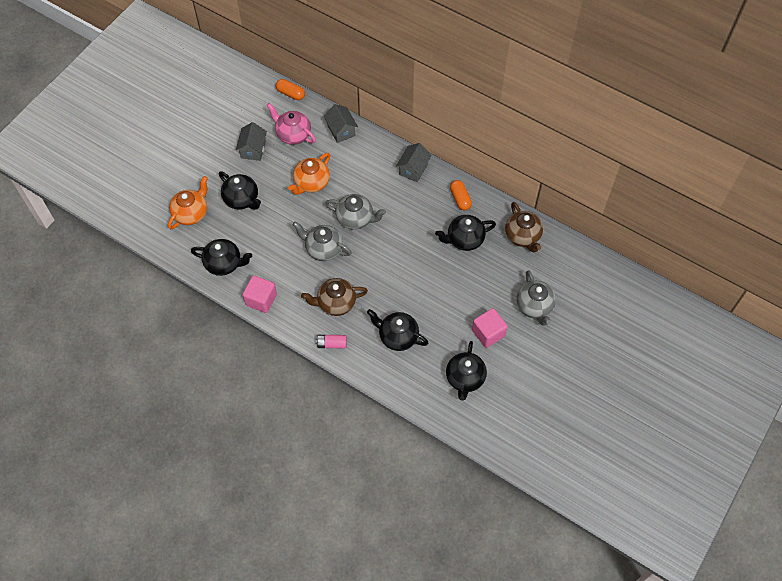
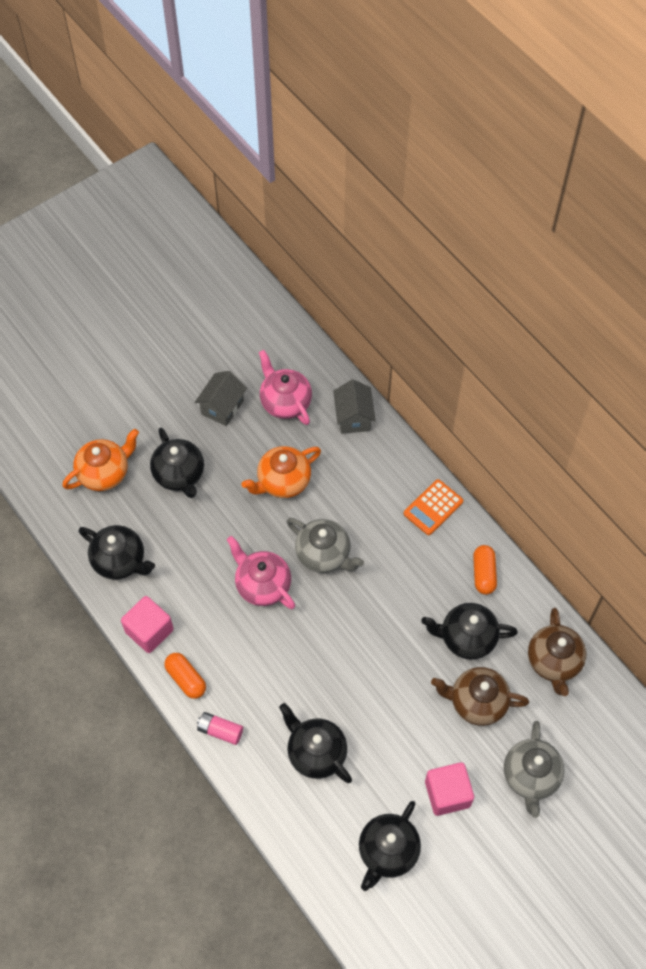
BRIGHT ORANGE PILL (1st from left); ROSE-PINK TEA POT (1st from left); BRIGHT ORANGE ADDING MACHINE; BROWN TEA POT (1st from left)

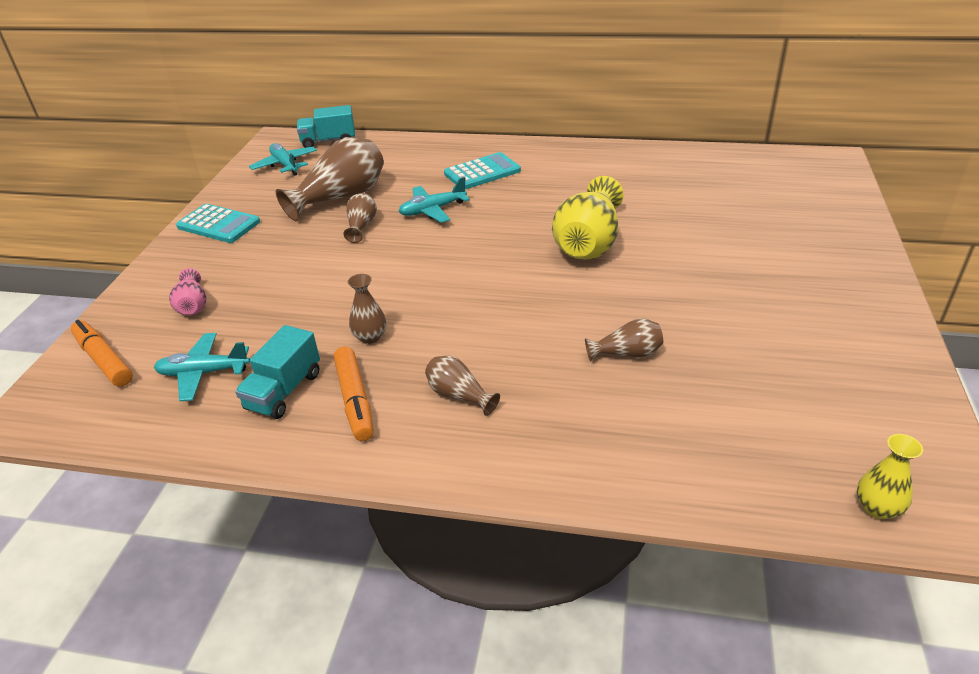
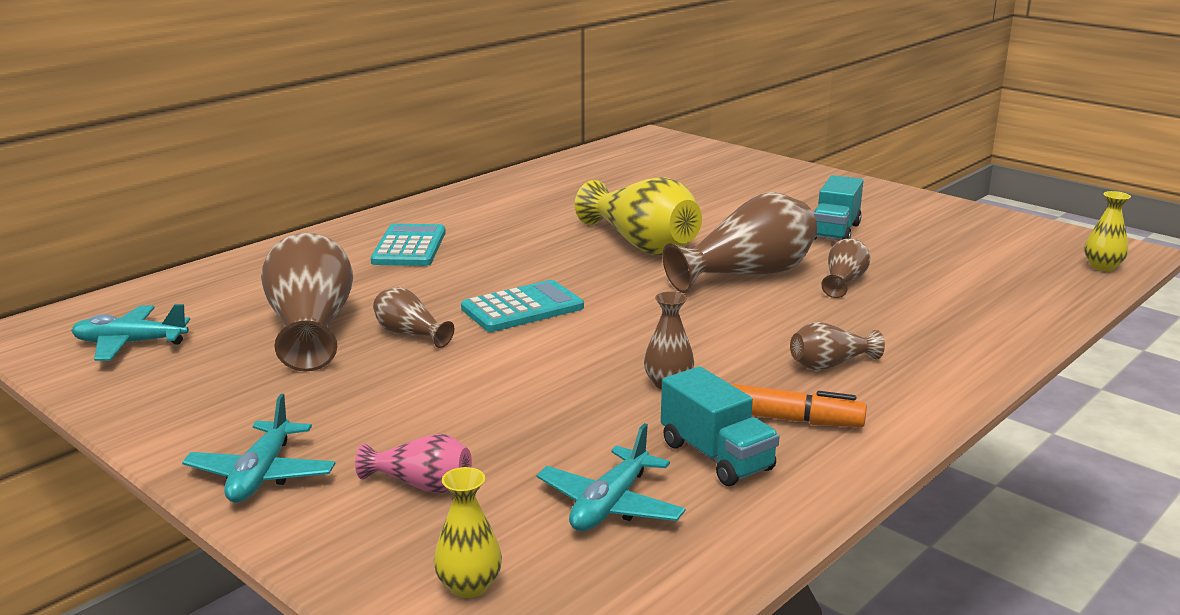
AQUA PLANE (2nd from left); YELLOW VASE (1st from left); AQUA ADDING MACHINE (2nd from left); BROWN VASE (4th from left); AQUA TRUCK (2nd from left)

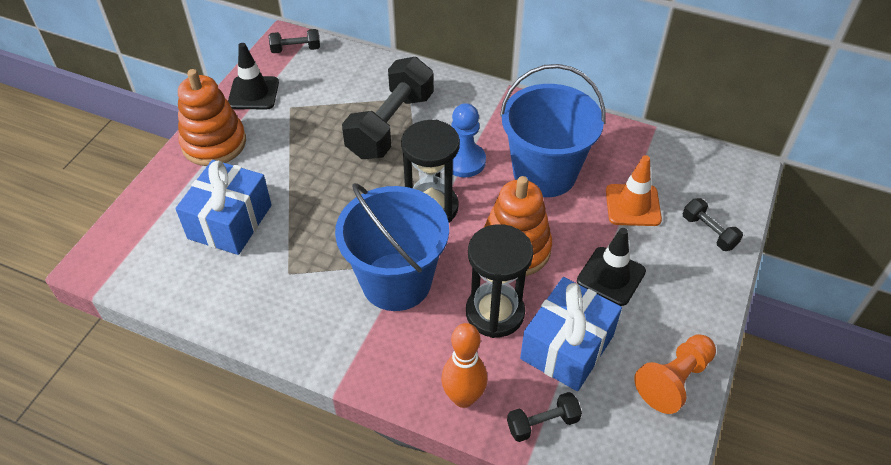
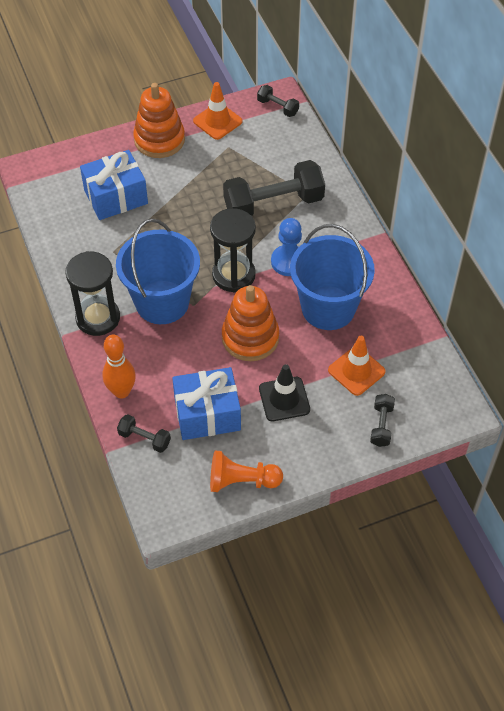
EBONY SAND TIMER (1st from left); BRIGHT ORANGE ROAD CONE (1st from left)

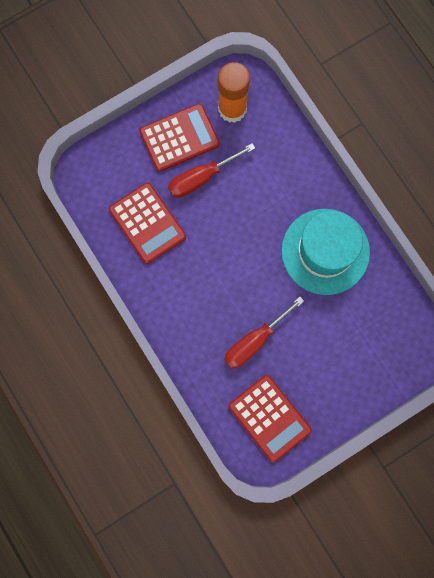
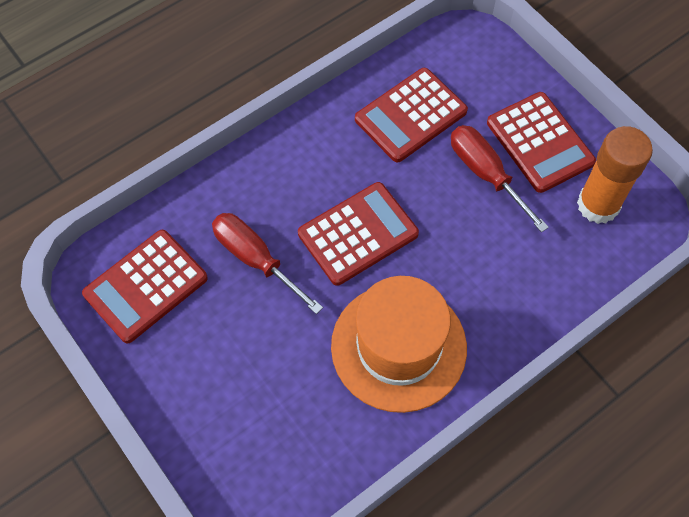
CRIMSON ADDING MACHINE (2nd from left); BRIGHT ORANGE TALL HAT

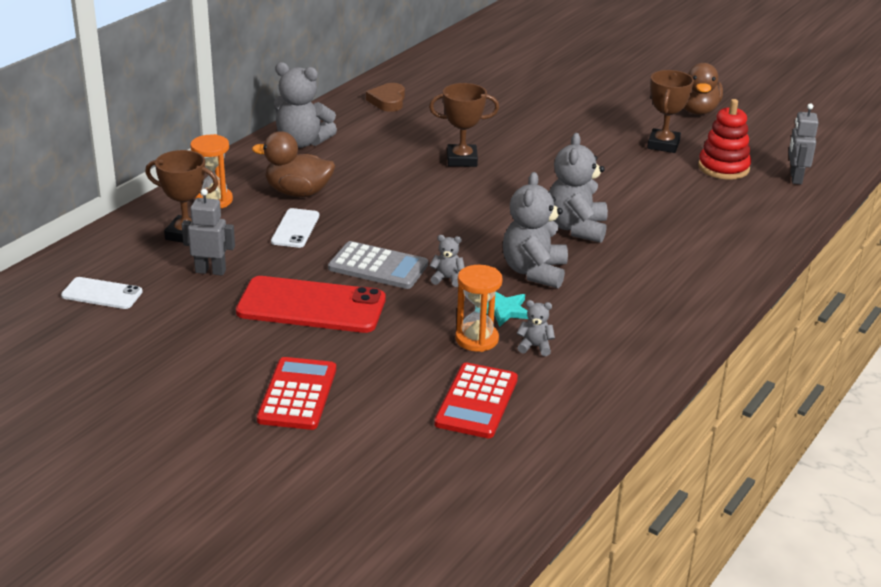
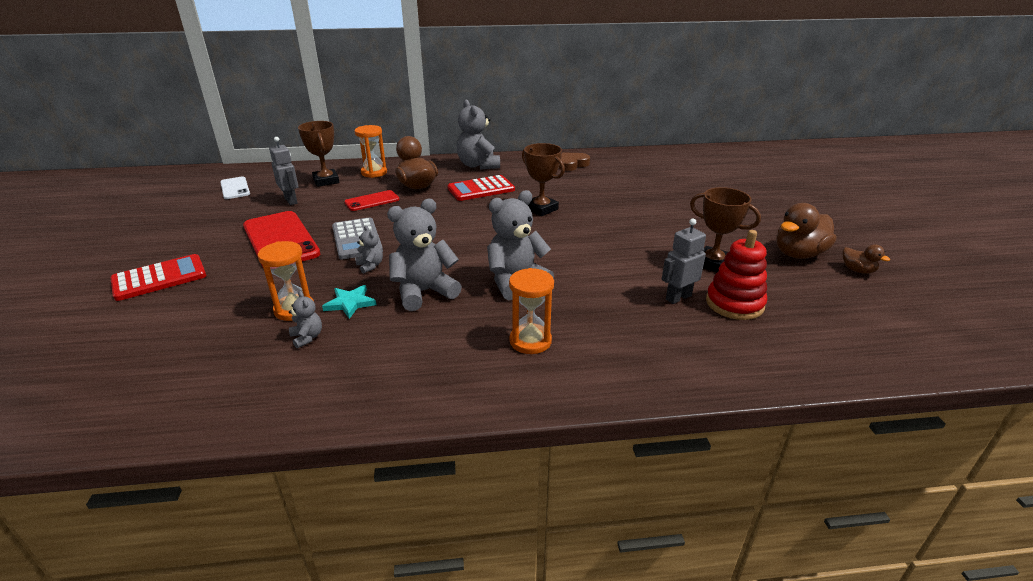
CRIMSON PHONE (2nd from left); CRIMSON ADDING MACHINE (2nd from left); BRIGHT ORANGE SAND TIMER (3rd from left); ASH-GREY TOY ROBOT (2nd from left); BROWN AWARD CUP (3rd from left); BROWN TOY DUCK (3rd from left)

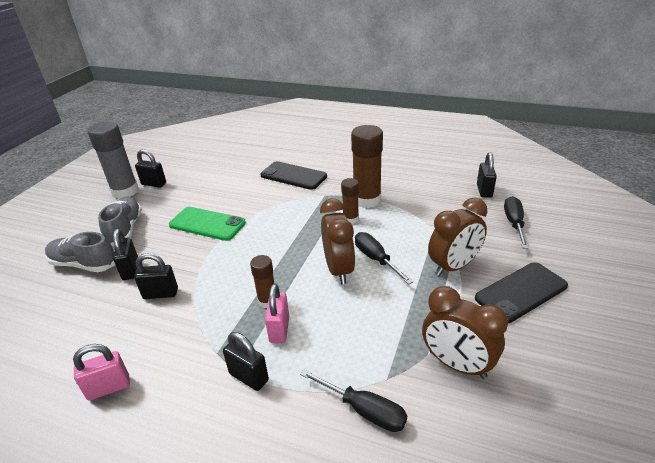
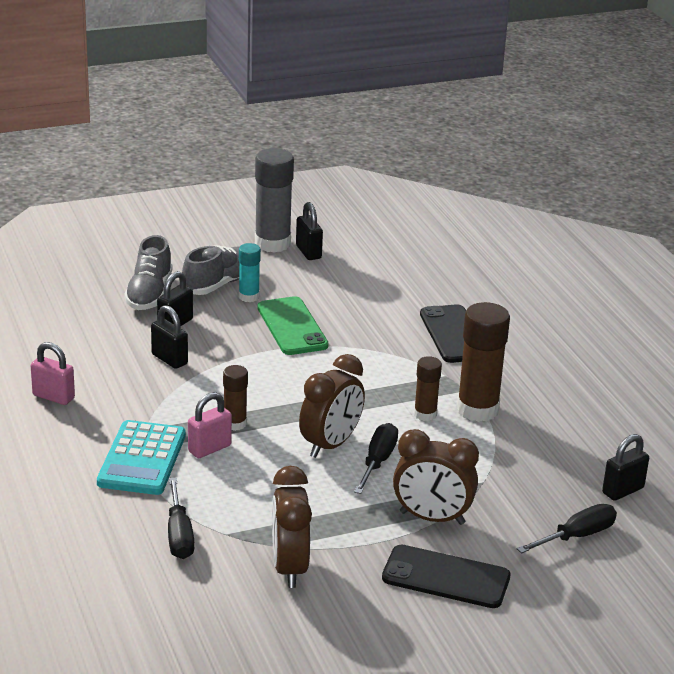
AQUA ADDING MACHINE; ASH-GREY SNEAKER (1st from left); AQUA GLUE STICK

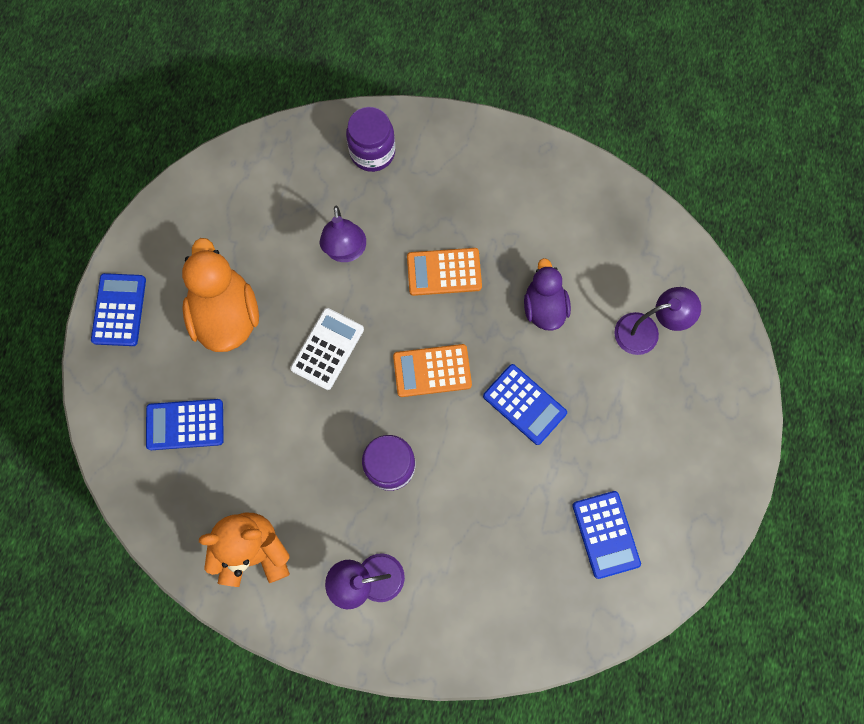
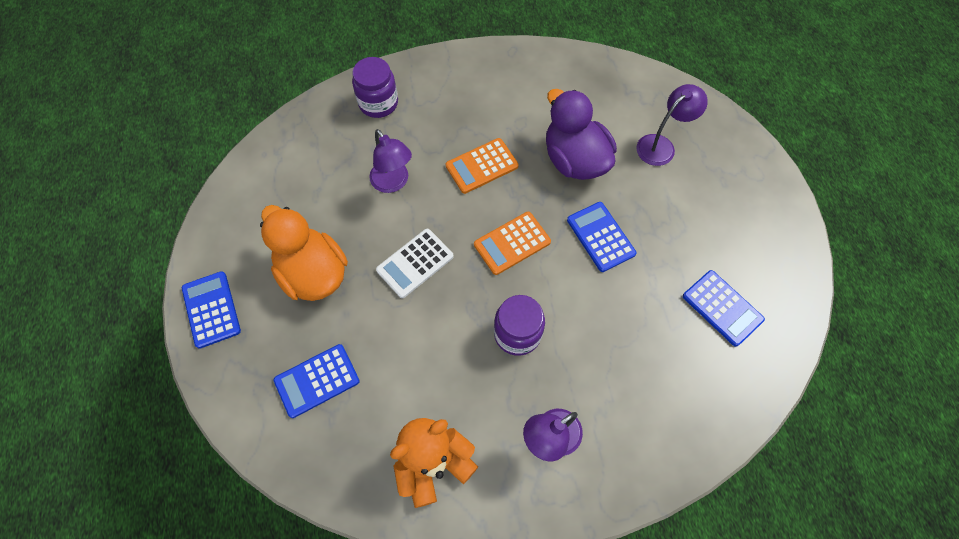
PURE WHITE ADDING MACHINE; PURPLE TOY DUCK; ROYAL BLUE ADDING MACHINE (3rd from left)

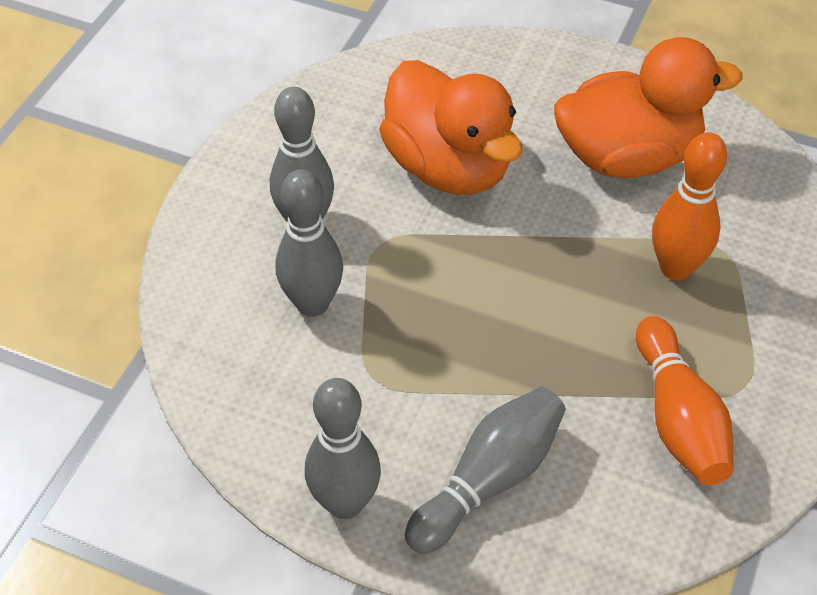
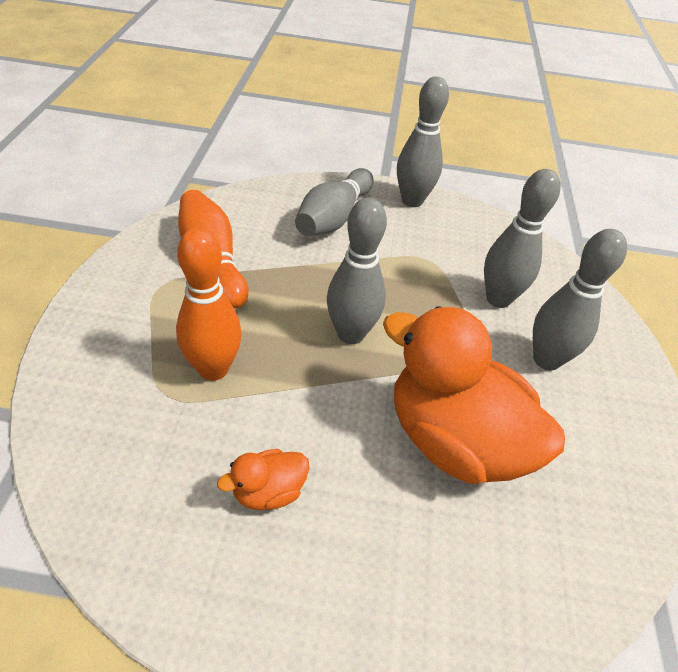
BRIGHT ORANGE TOY DUCK (1st from left); ASH-GREY TENPIN (2nd from left)

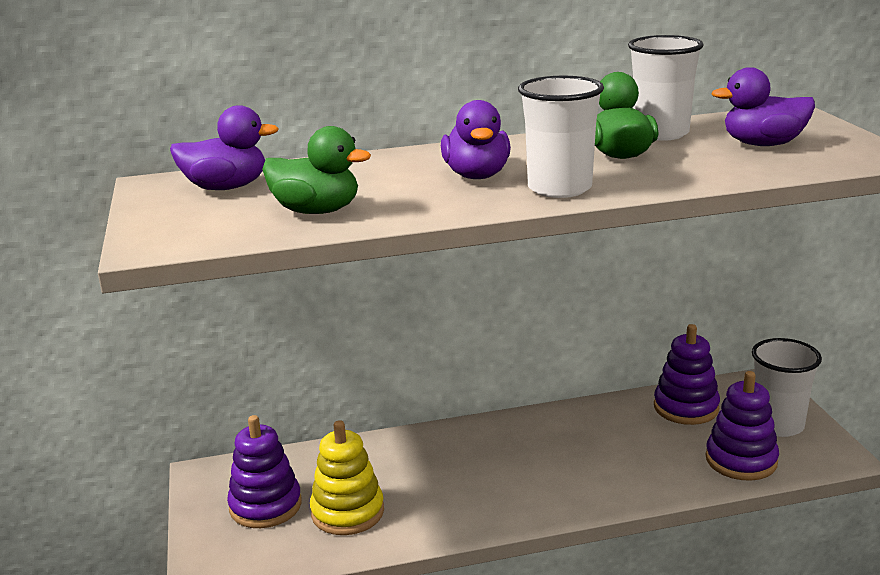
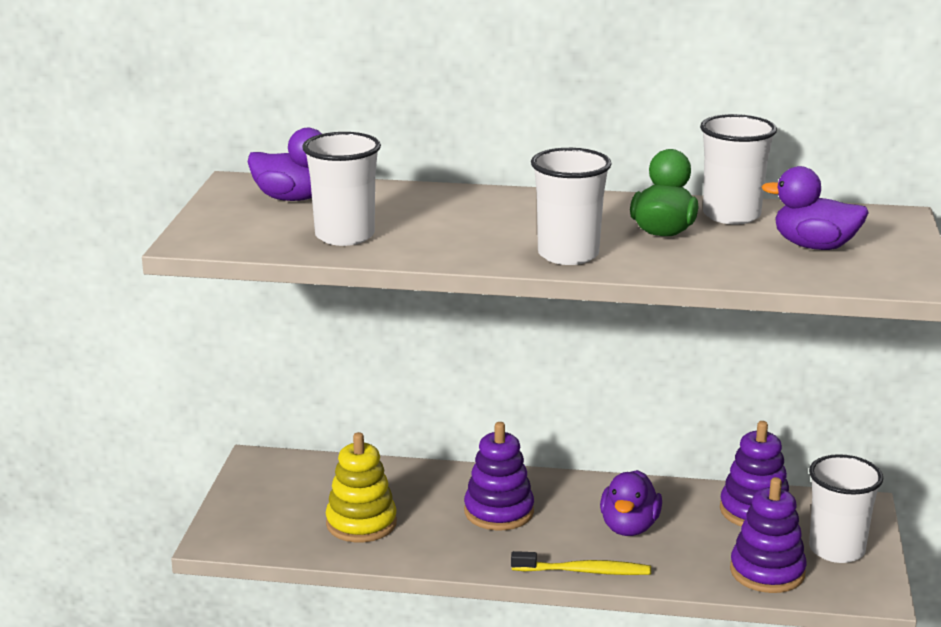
PURE WHITE CUP (1st from left); PURPLE STACKING TOY (1st from left); YELLOW TOOTH BRUSH; PURPLE TOY DUCK (2nd from left)

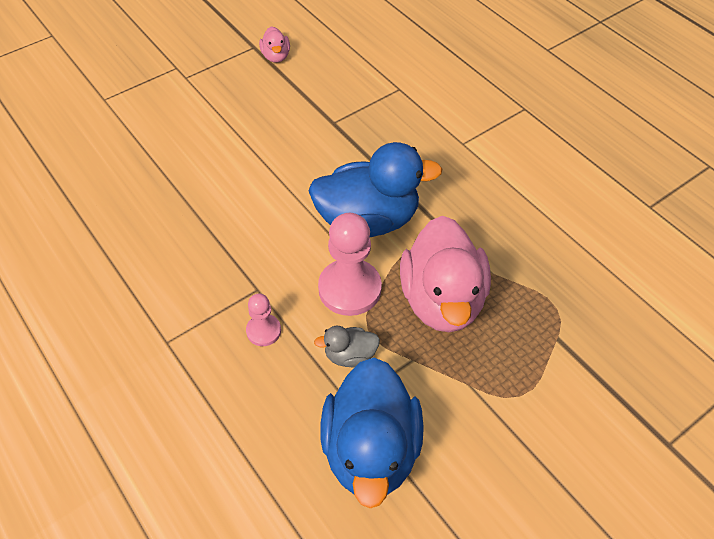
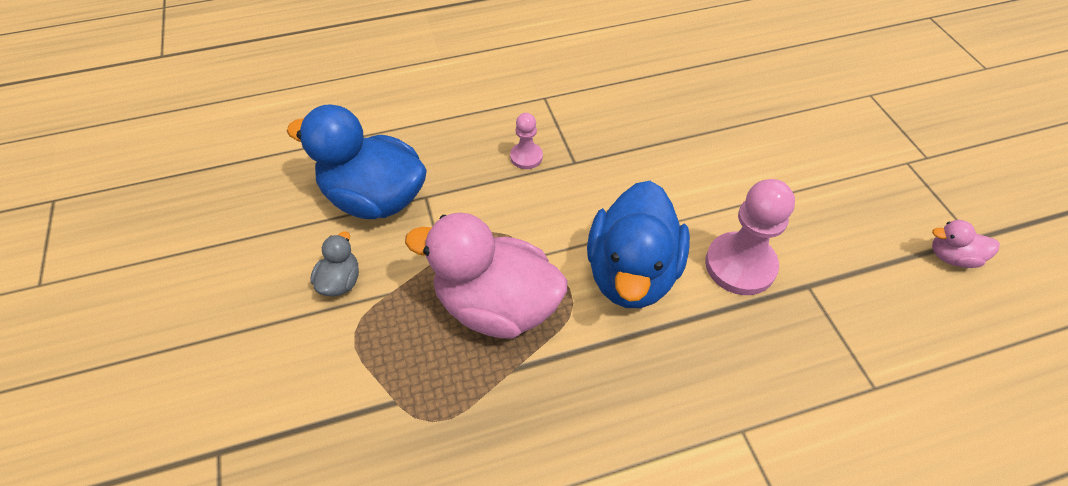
ASH-GREY TOY DUCK; ROSE-PINK GAME PAWN (2nd from left)

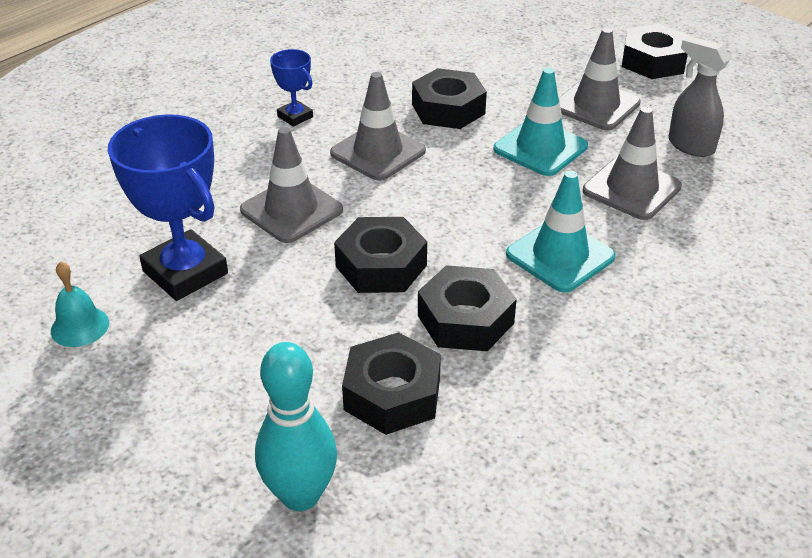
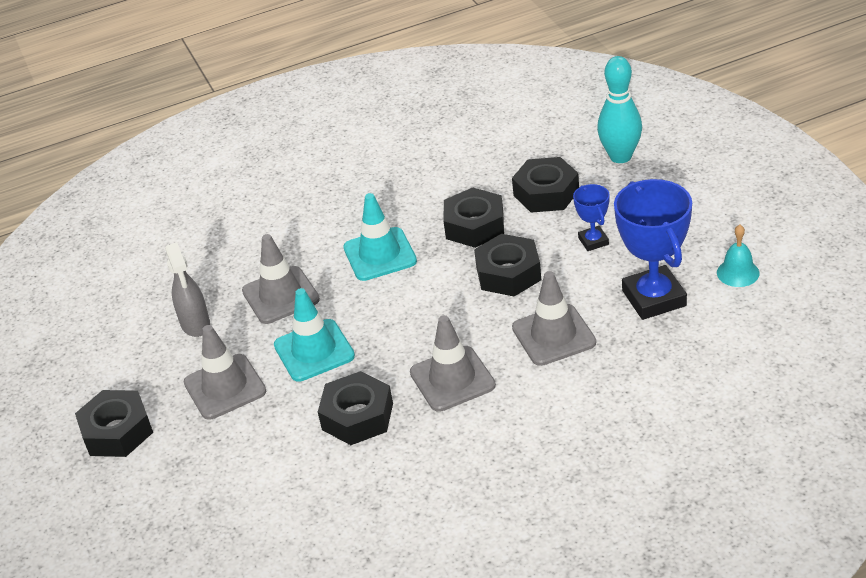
ROYAL BLUE AWARD CUP (1st from left)

